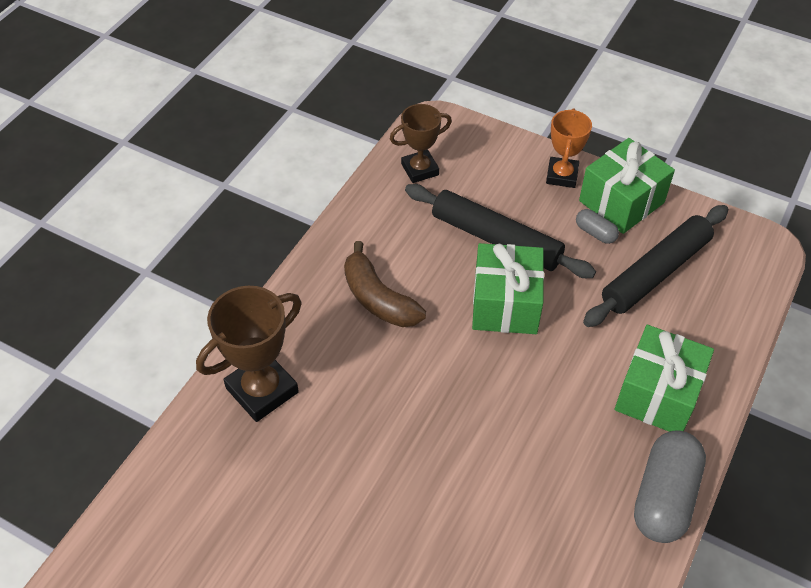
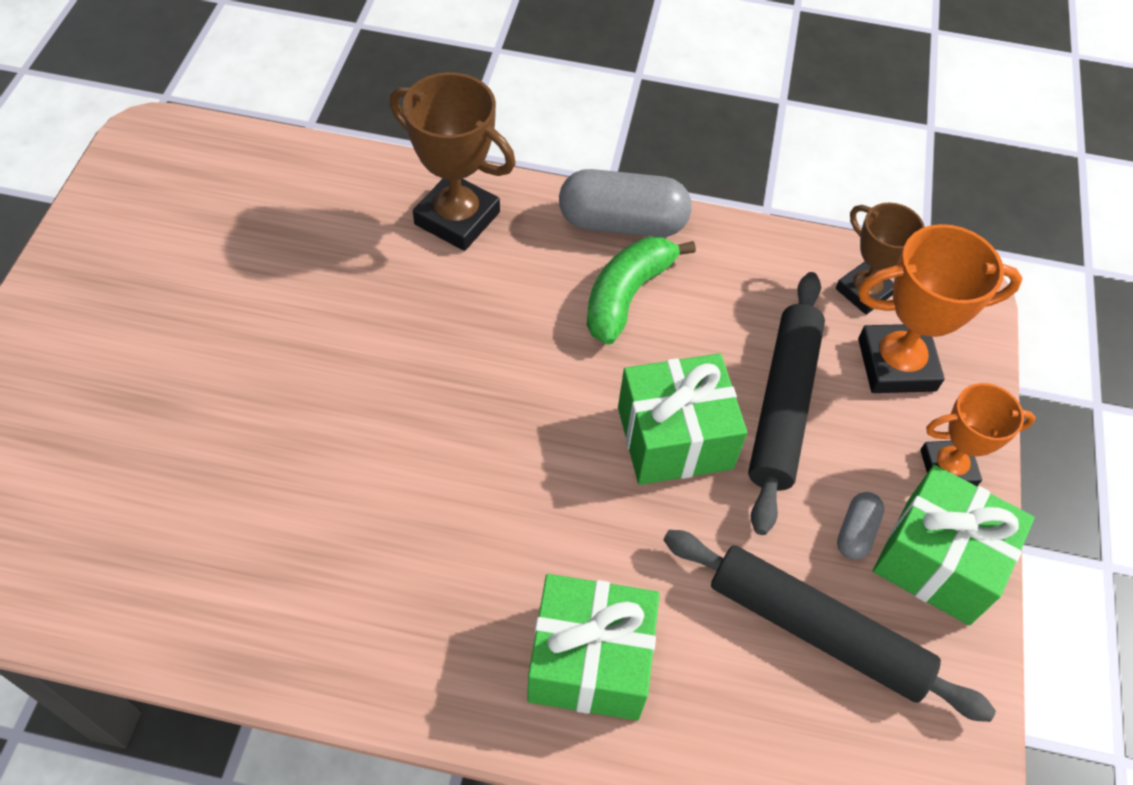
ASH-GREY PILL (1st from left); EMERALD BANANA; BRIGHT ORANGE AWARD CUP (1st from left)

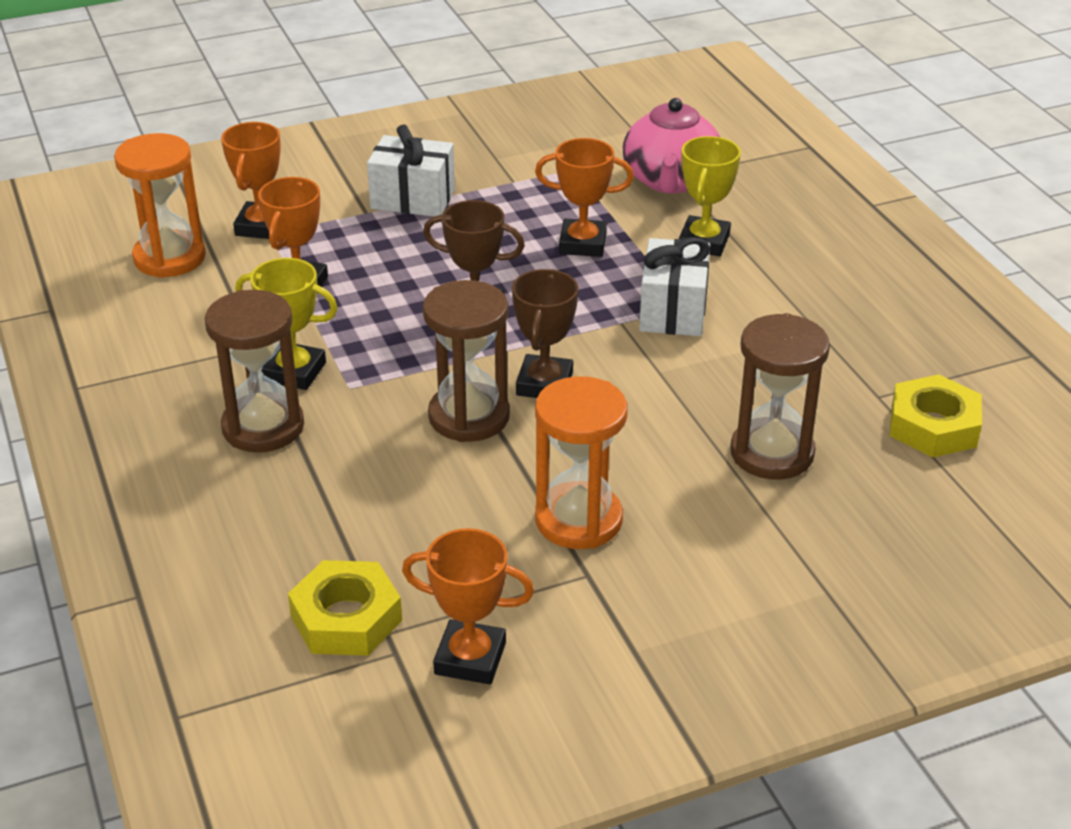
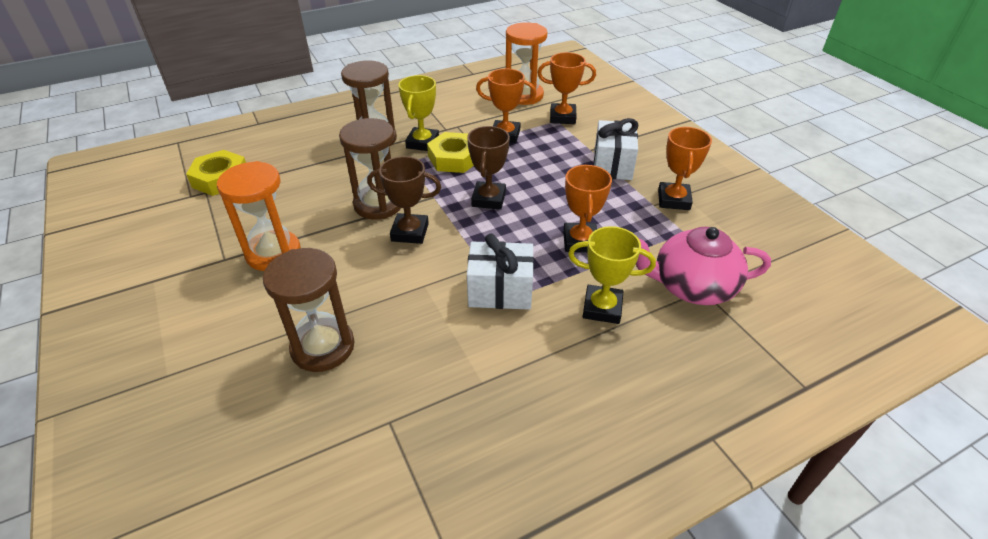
YELLOW HEXAGON NUT (2nd from left); BRIGHT ORANGE AWARD CUP (4th from left)

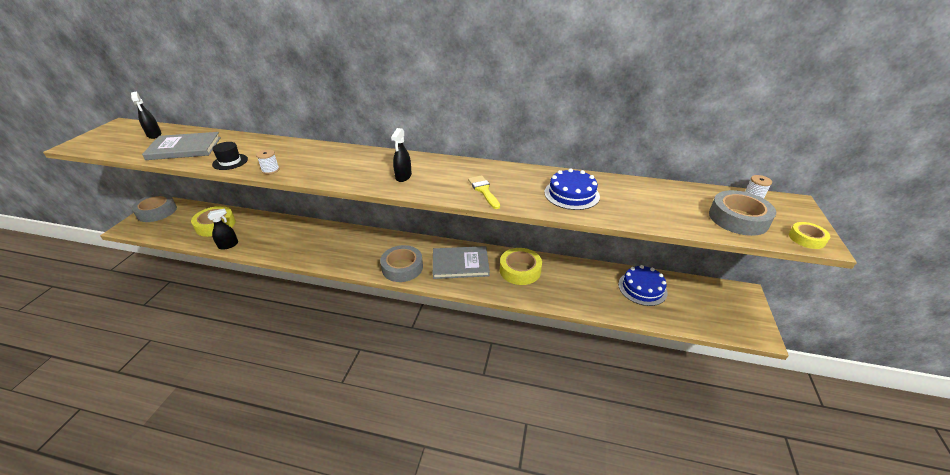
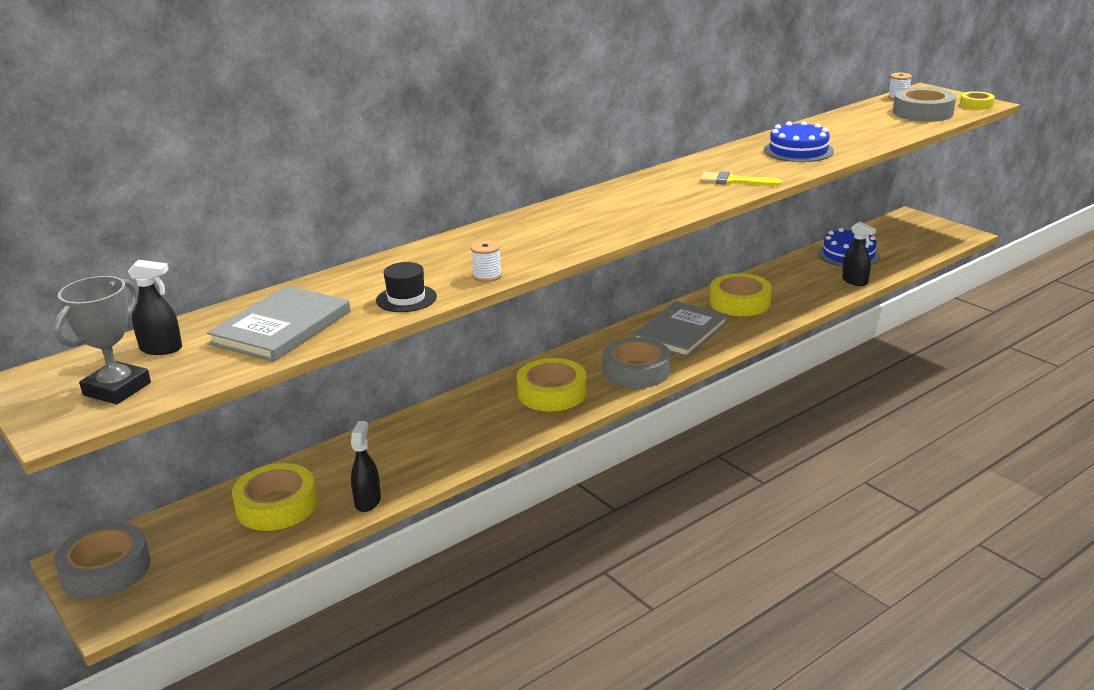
ASH-GREY AWARD CUP; YELLOW TAPE (2nd from left); EBONY SPRAYER (3rd from left)

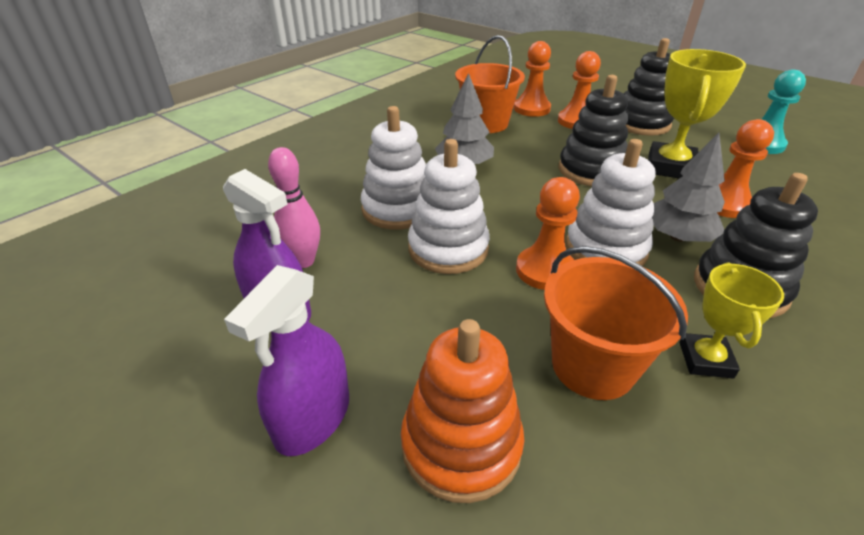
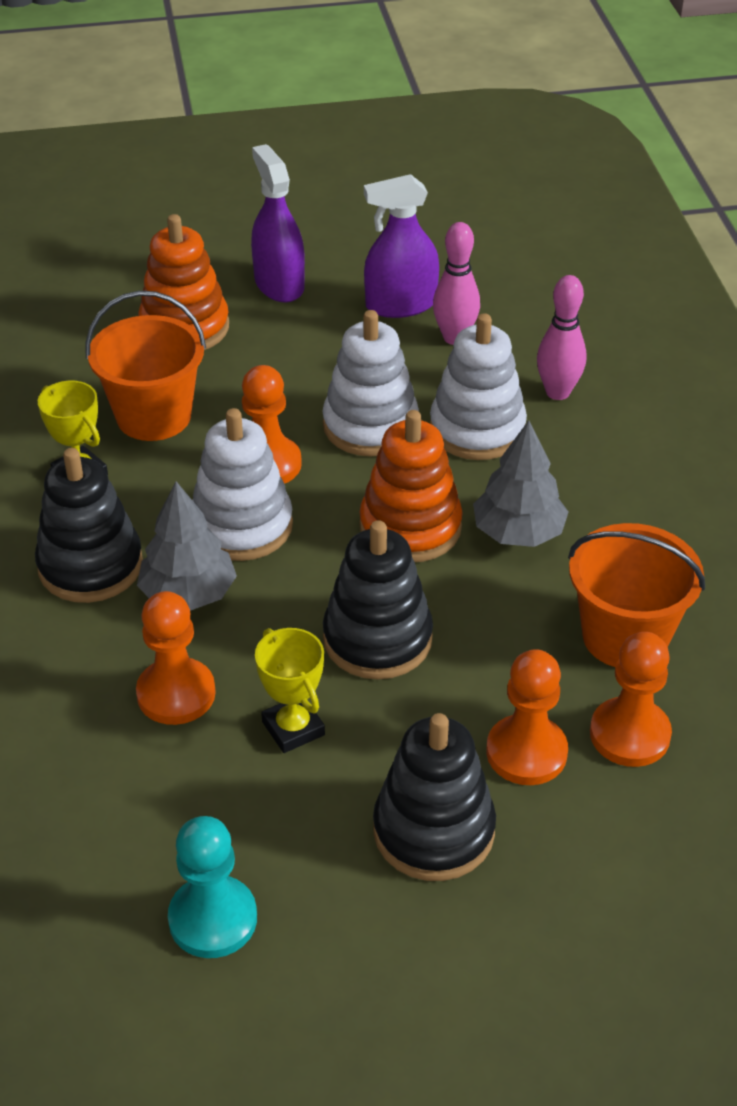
YELLOW AWARD CUP (2nd from left); BRIGHT ORANGE STACKING TOY (2nd from left); ROSE-PINK TENPIN (2nd from left)

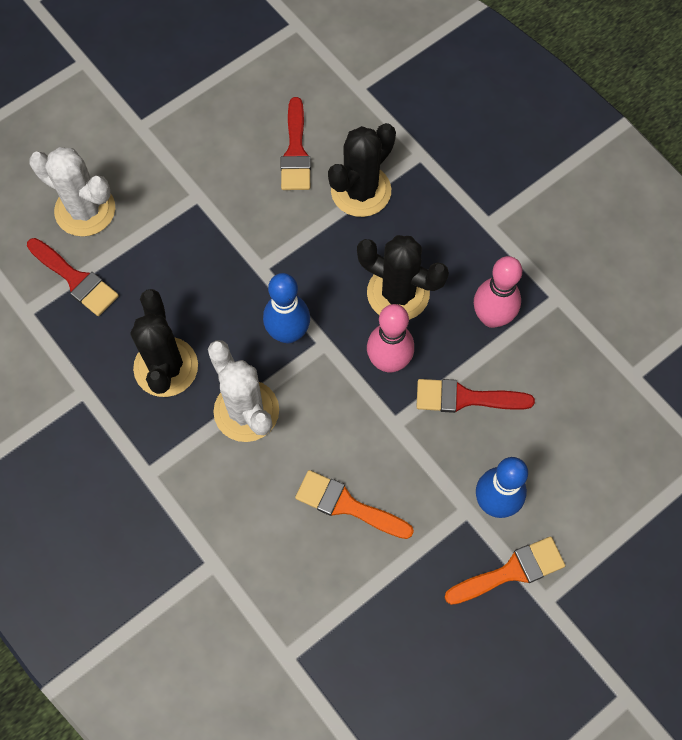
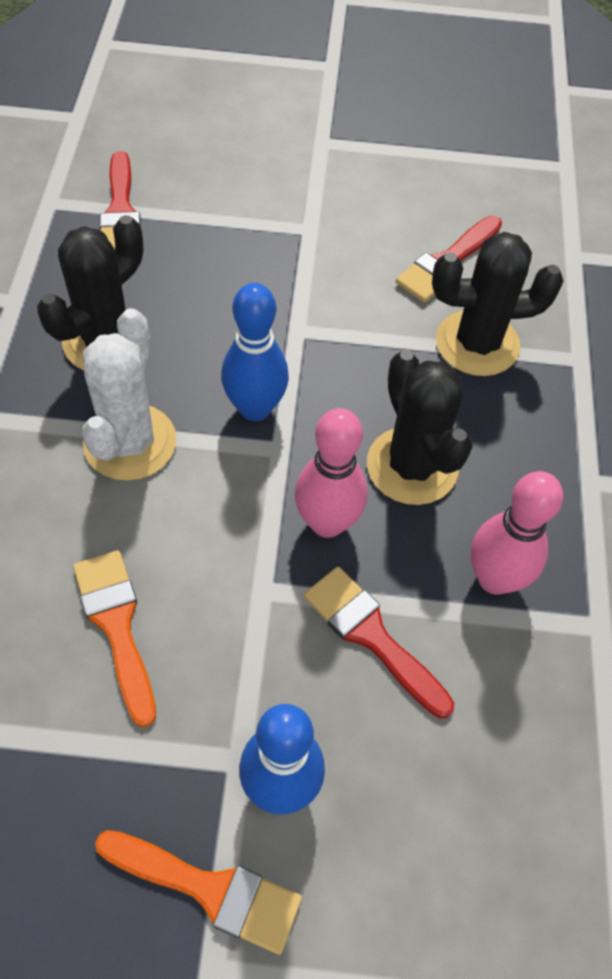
PURE WHITE CACTUS (1st from left in the first image)

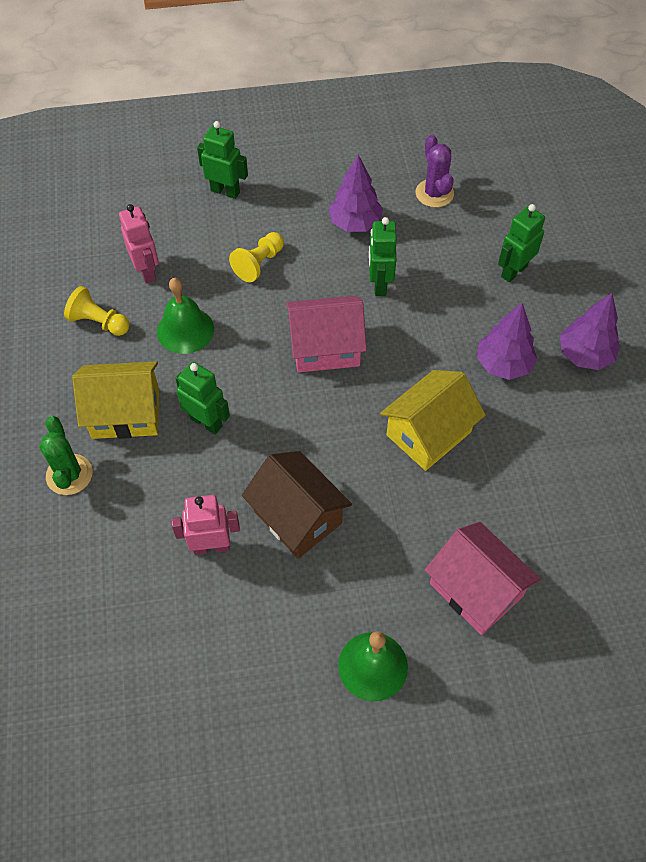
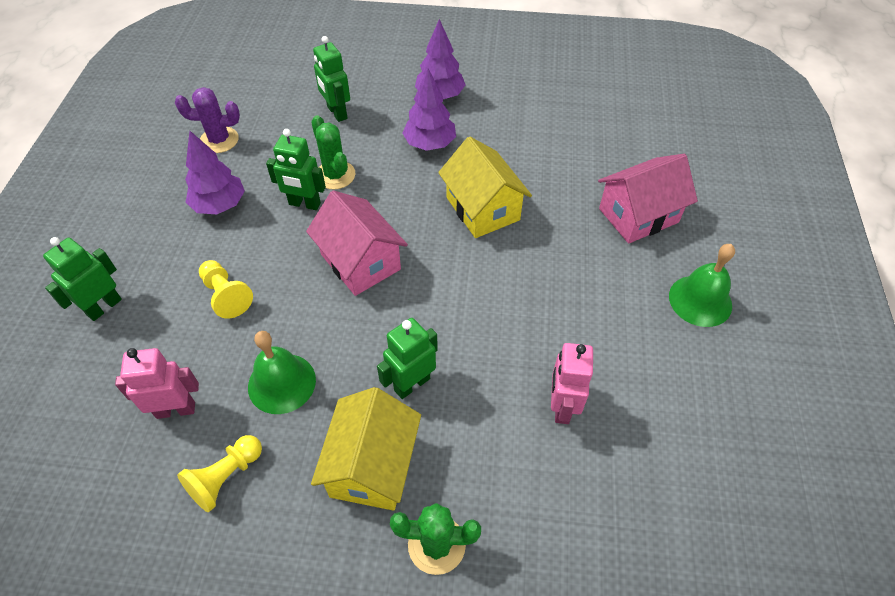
ROSE-PINK COTTAGE (1st from left); EMERALD CACTUS (1st from left); BROWN COTTAGE

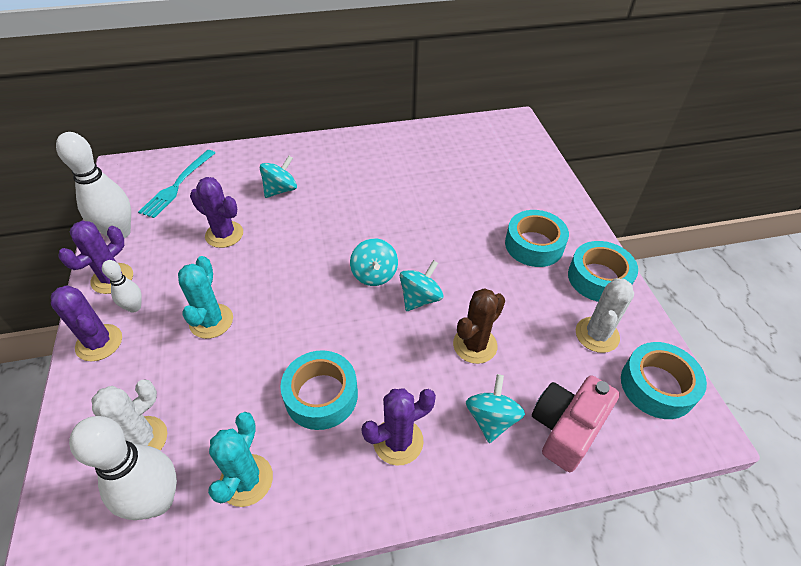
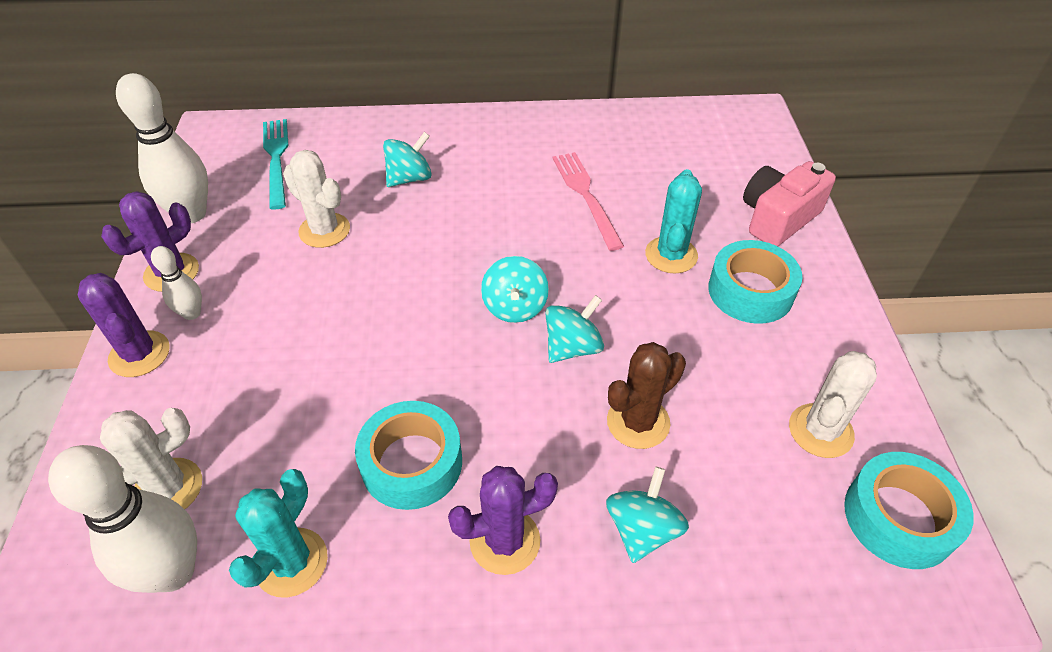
AQUA DINNER FORK; PURE WHITE CACTUS (2nd from left); ROSE-PINK DINNER FORK; AQUA CACTUS (2nd from left); ROSE-PINK PHOTO CAMERA; AQUA TAPE (3rd from left in the first image)

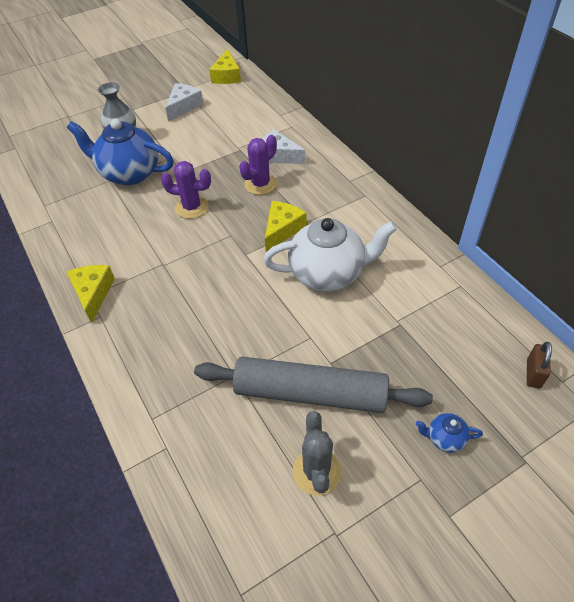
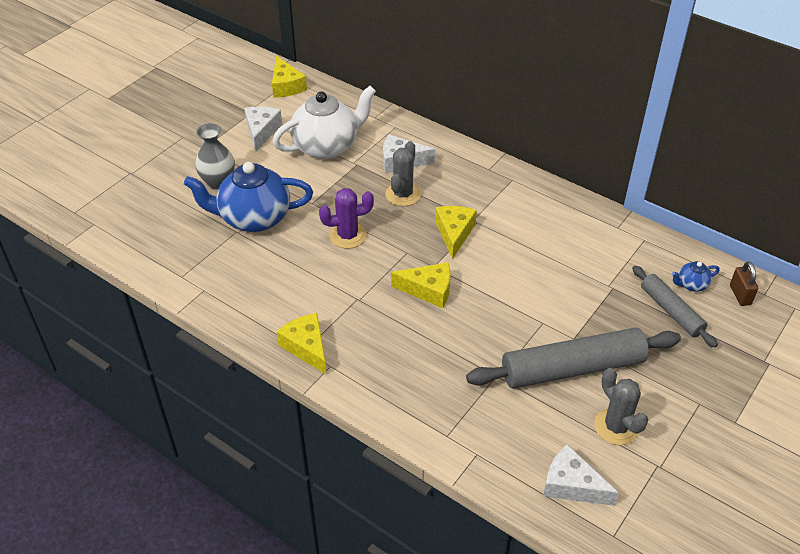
PURE WHITE TEA POT; ASH-GREY CACTUS (1st from left); YELLOW PIECE OF CHEESE (3rd from left); PURE WHITE PIECE OF CHEESE (3rd from left); ASH-GREY PASTRY ROLLER (2nd from left); ROYAL BLUE TEA POT (2nd from left)

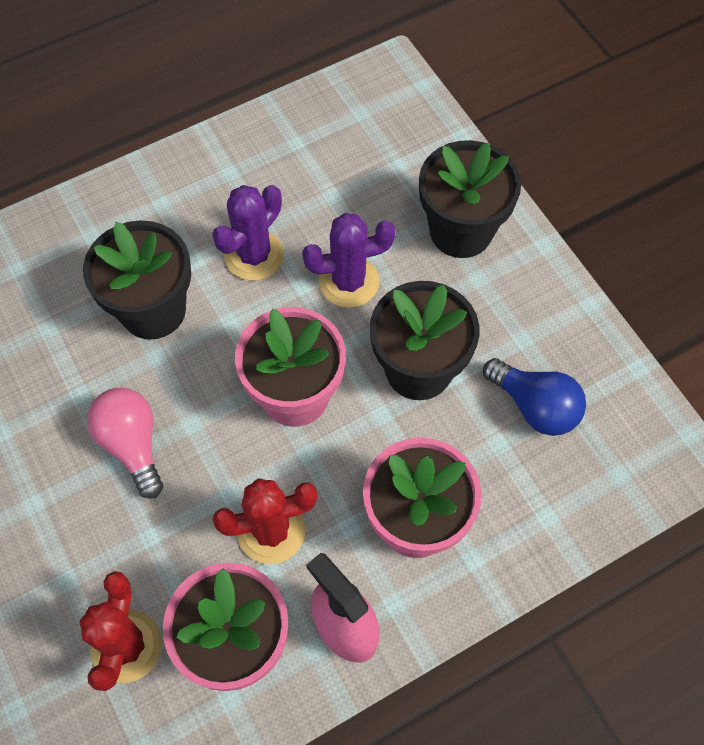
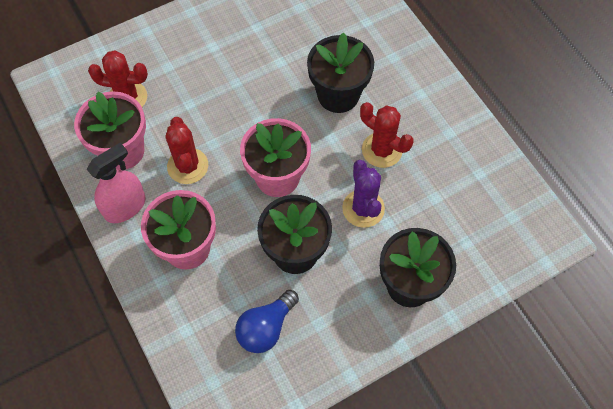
CRIMSON CACTUS (3rd from left); ROSE-PINK BULB

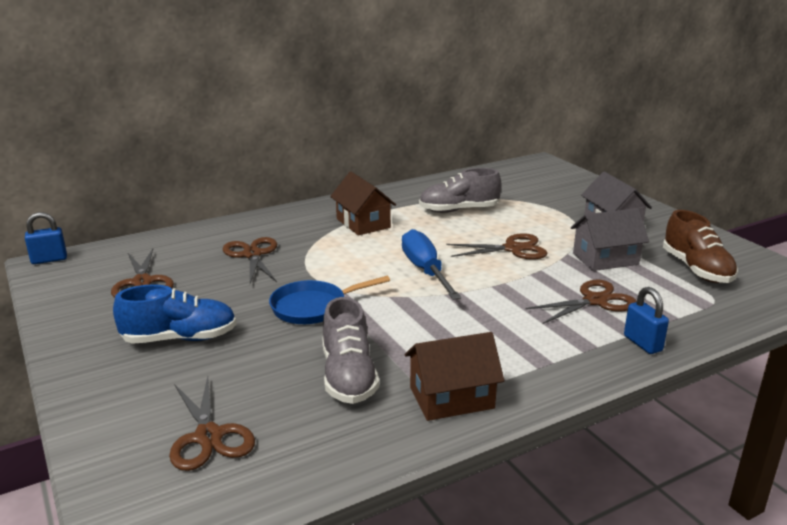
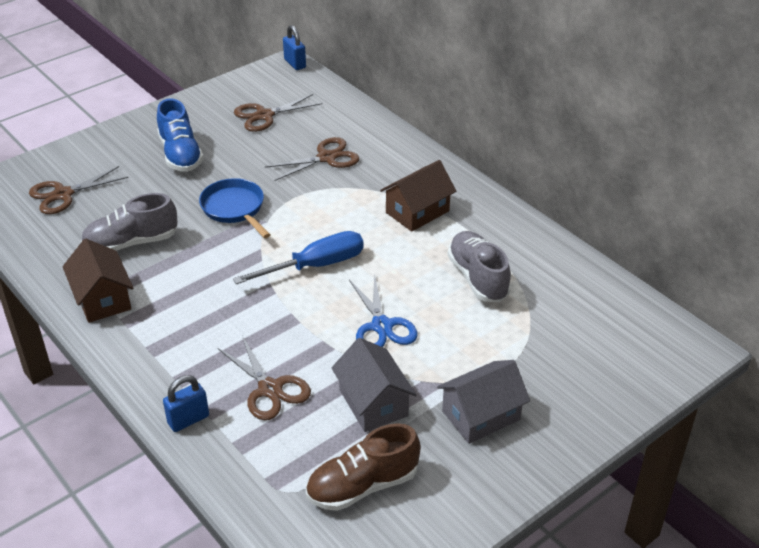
ROYAL BLUE SCISSORS

